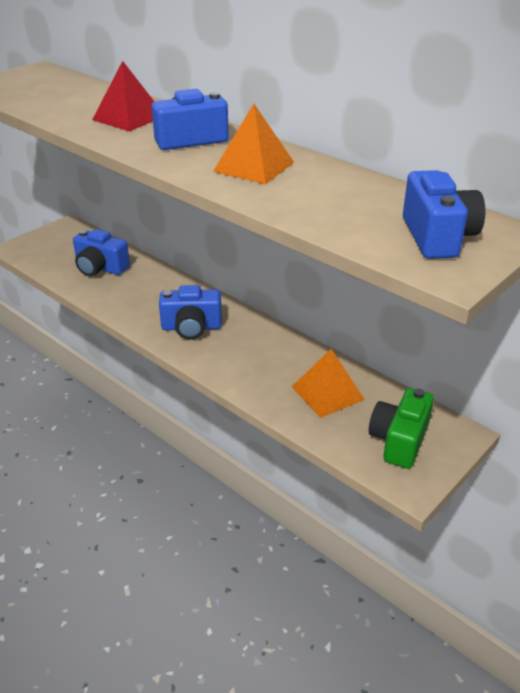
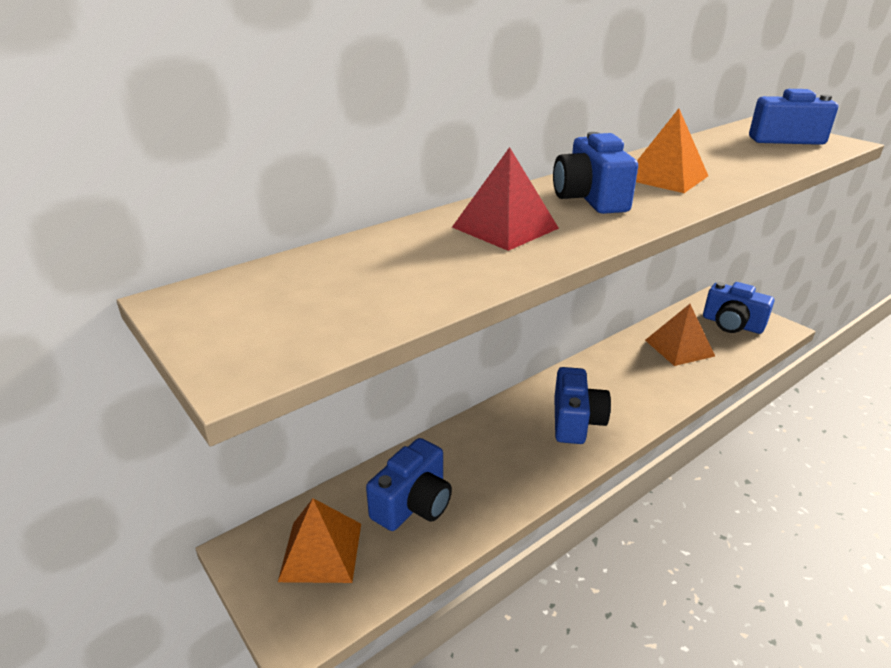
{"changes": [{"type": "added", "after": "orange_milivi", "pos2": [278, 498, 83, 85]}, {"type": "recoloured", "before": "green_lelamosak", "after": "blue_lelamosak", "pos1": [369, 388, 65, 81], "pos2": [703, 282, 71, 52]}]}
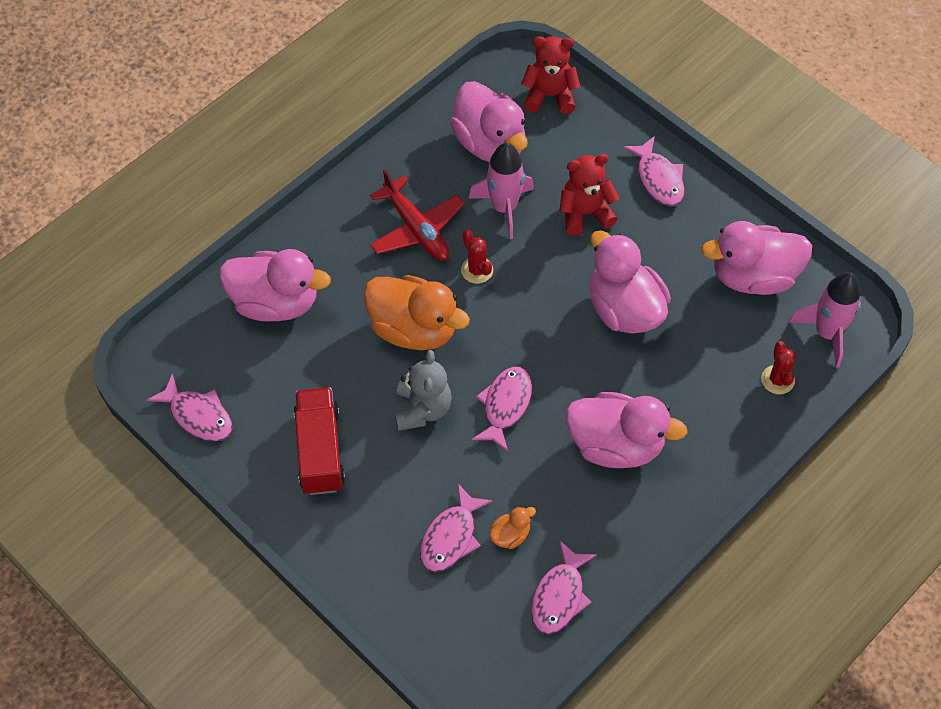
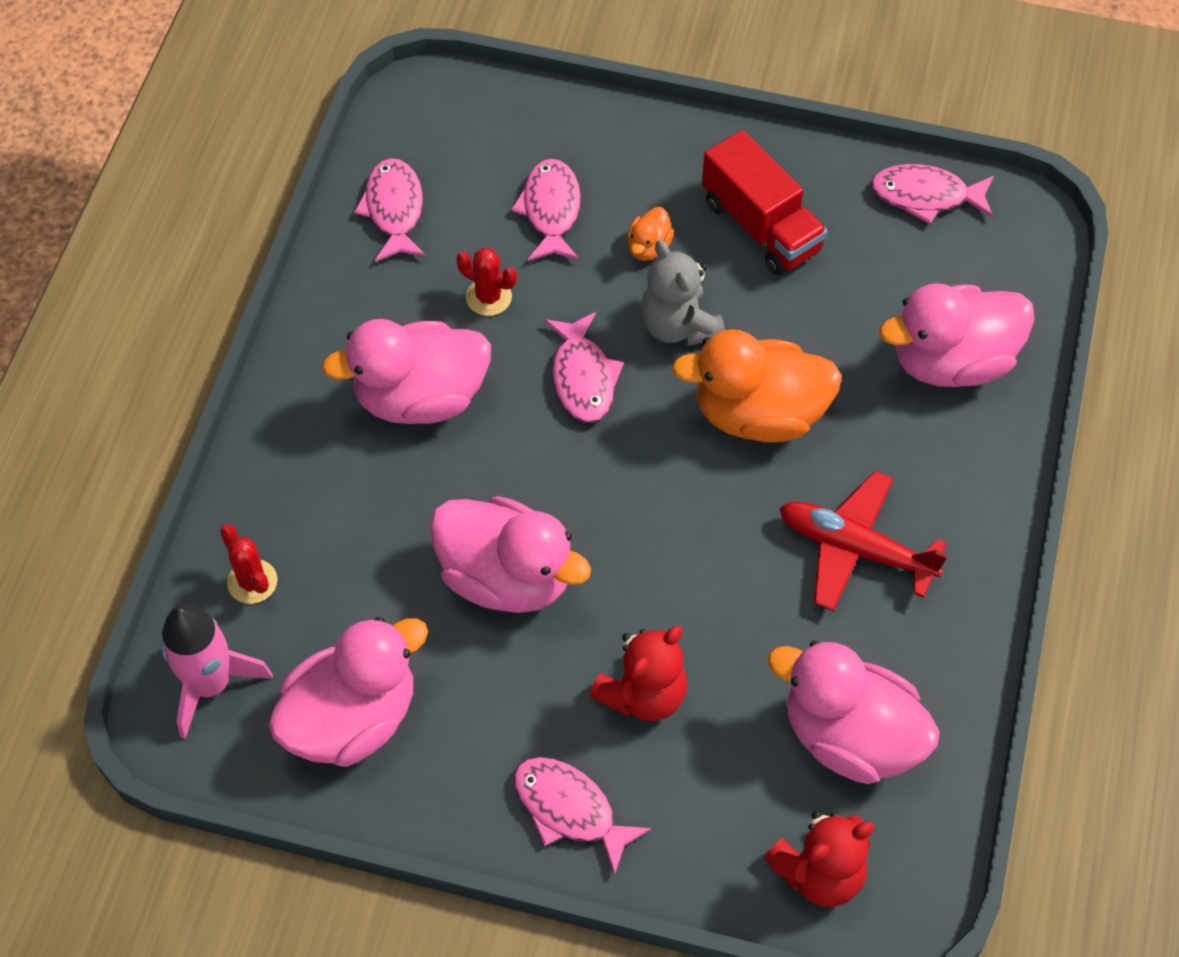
{"changes": [{"type": "moved", "before": "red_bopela", "pos1": [461, 229, 32, 55], "pos2": [456, 248, 61, 68]}, {"type": "moved", "before": "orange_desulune", "pos1": [490, 506, 46, 43], "pos2": [627, 207, 47, 54]}, {"type": "removed", "before": "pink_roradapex", "pos1": [469, 143, 65, 96]}]}
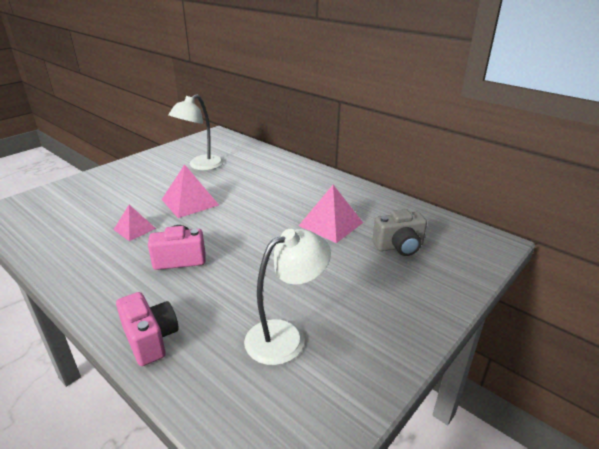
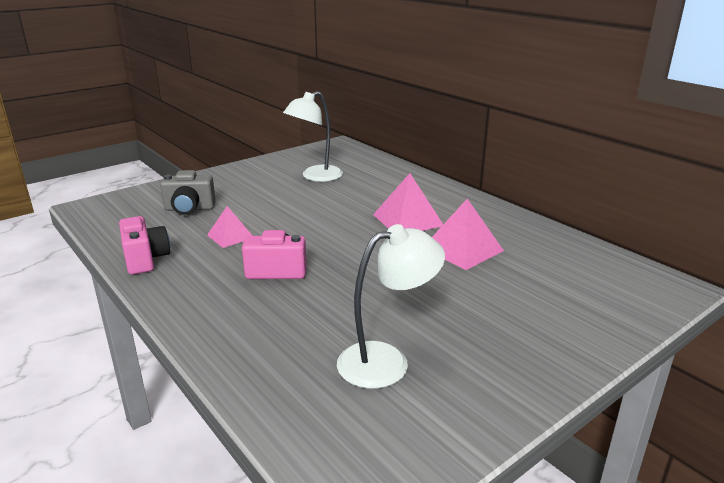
{"changes": [{"type": "moved", "before": "pink_lelamosak", "pos1": [116, 292, 63, 74], "pos2": [119, 216, 51, 59]}, {"type": "moved", "before": "grey_lelamosak", "pos1": [373, 209, 54, 47], "pos2": [160, 170, 56, 45]}, {"type": "moved", "before": "pink_milivi", "pos1": [162, 164, 57, 54], "pos2": [373, 173, 70, 58]}]}
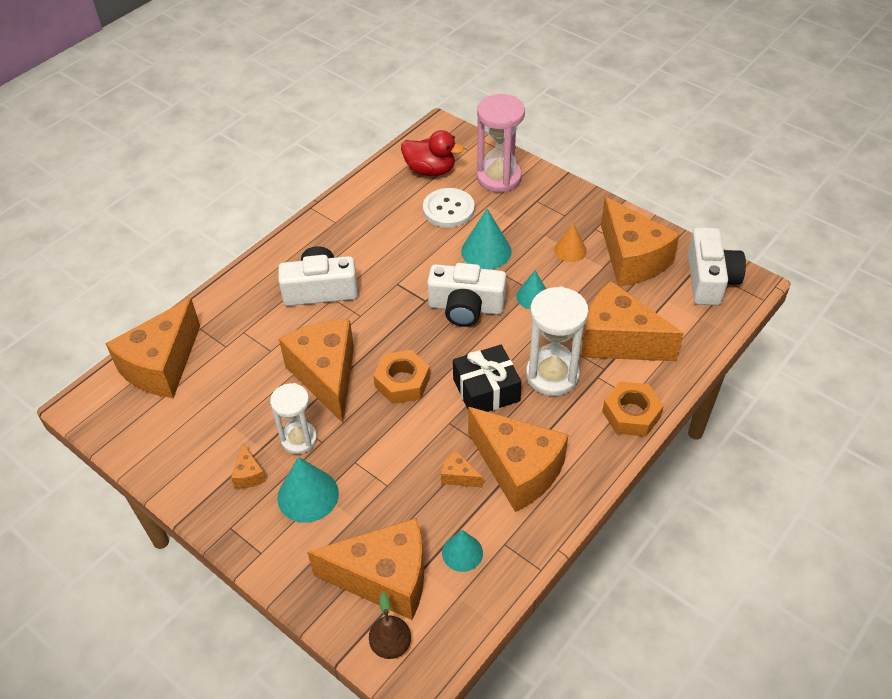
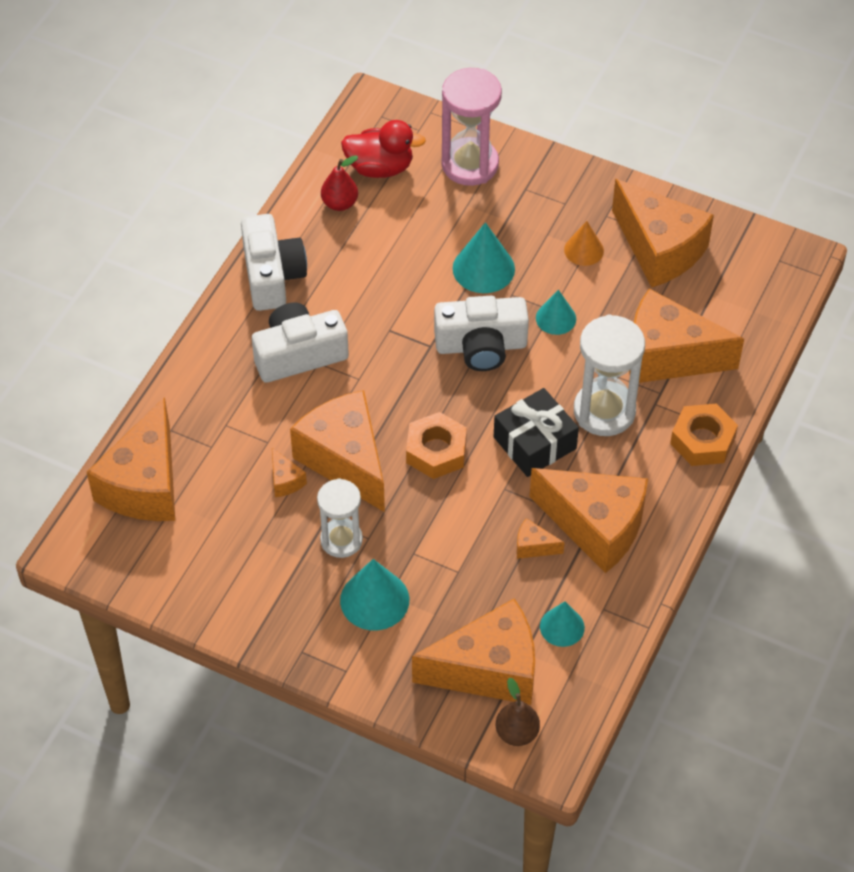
{"changes": [{"type": "moved", "before": "white_lelamosak", "pos1": [688, 227, 58, 78], "pos2": [241, 214, 66, 97]}, {"type": "moved", "before": "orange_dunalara", "pos1": [231, 444, 35, 44], "pos2": [272, 448, 35, 49]}, {"type": "added", "after": "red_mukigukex", "pos2": [321, 155, 37, 56]}, {"type": "removed", "before": "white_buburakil", "pos1": [423, 188, 52, 40]}]}
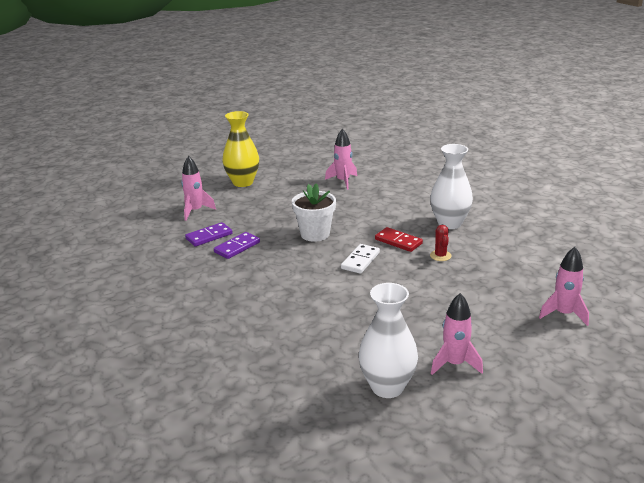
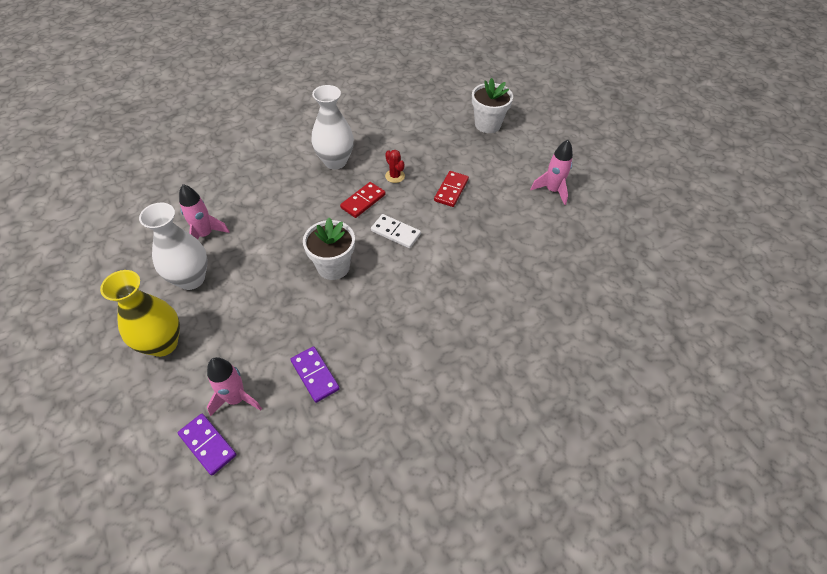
{"changes": [{"type": "moved", "before": "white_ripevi", "pos1": [359, 283, 59, 115], "pos2": [139, 203, 69, 87]}, {"type": "moved", "before": "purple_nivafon", "pos1": [214, 232, 46, 27], "pos2": [178, 414, 58, 62]}, {"type": "turned", "before": "red_bopela", "pos1": [430, 225, 22, 36], "pos2": [385, 150, 20, 33], "turn": 60}, {"type": "added", "after": "red_nivafon", "pos2": [434, 171, 35, 36]}, {"type": "replaced", "before": "pink_roradapex", "after": "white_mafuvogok", "pos1": [539, 247, 50, 79], "pos2": [472, 78, 41, 55]}]}
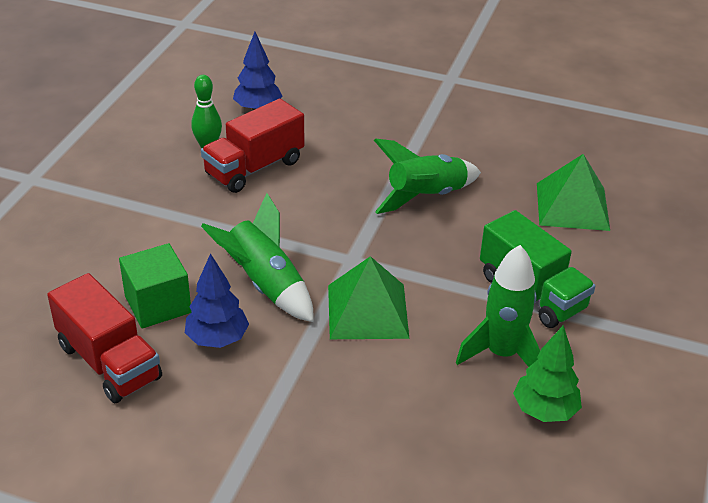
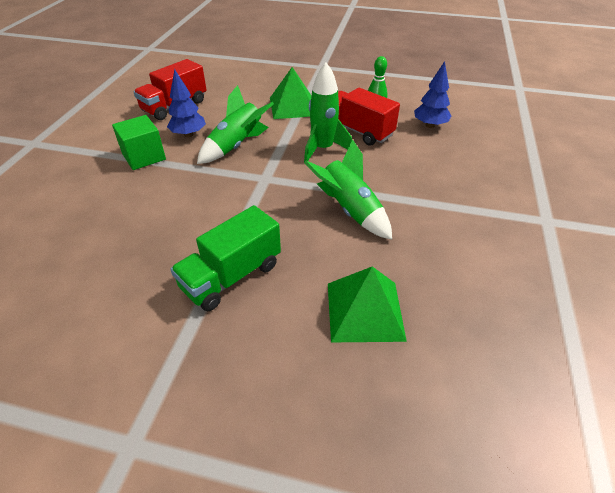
{"changes": [{"type": "moved", "before": "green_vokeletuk", "pos1": [119, 243, 73, 85], "pos2": [112, 115, 54, 55]}, {"type": "moved", "before": "green_milivi", "pos1": [328, 256, 81, 83], "pos2": [270, 67, 41, 52]}, {"type": "moved", "before": "green_roradapex", "pos1": [456, 245, 84, 122], "pos2": [304, 63, 48, 99]}, {"type": "removed", "before": "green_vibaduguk", "pos1": [513, 325, 69, 97]}]}
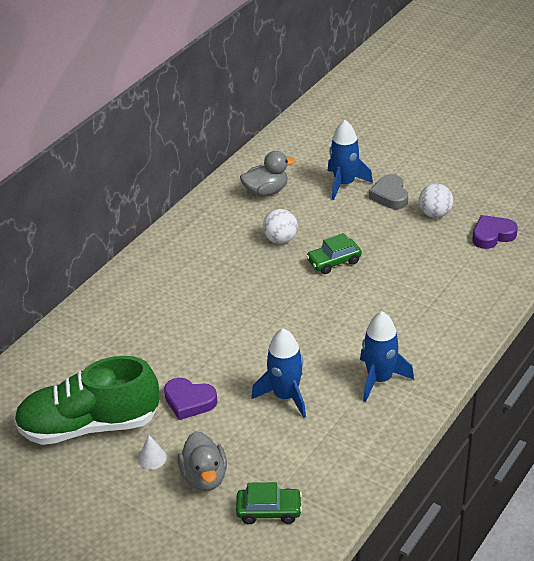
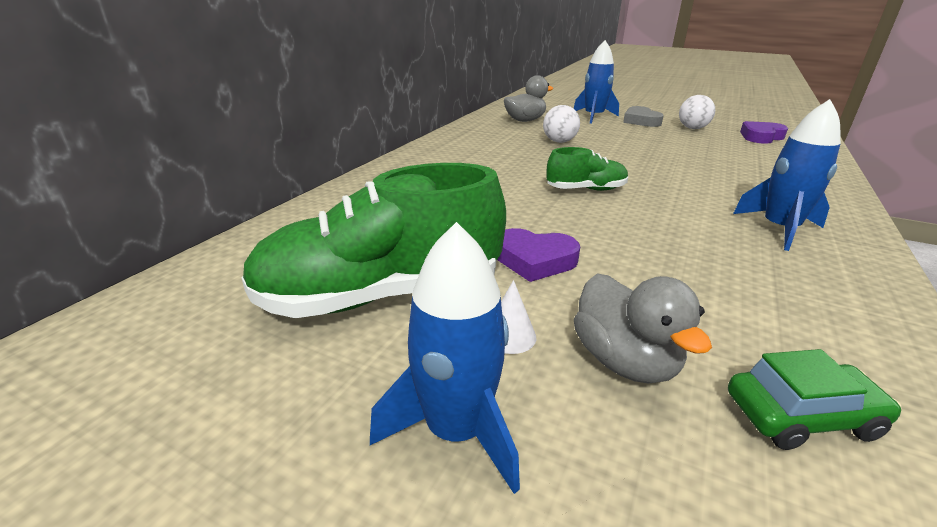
{"changes": [{"type": "moved", "before": "blue_roradapex", "pos1": [251, 328, 55, 90], "pos2": [370, 222, 150, 272]}, {"type": "added", "after": "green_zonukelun", "pos2": [546, 147, 82, 44]}, {"type": "removed", "before": "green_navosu", "pos1": [306, 233, 56, 41]}]}
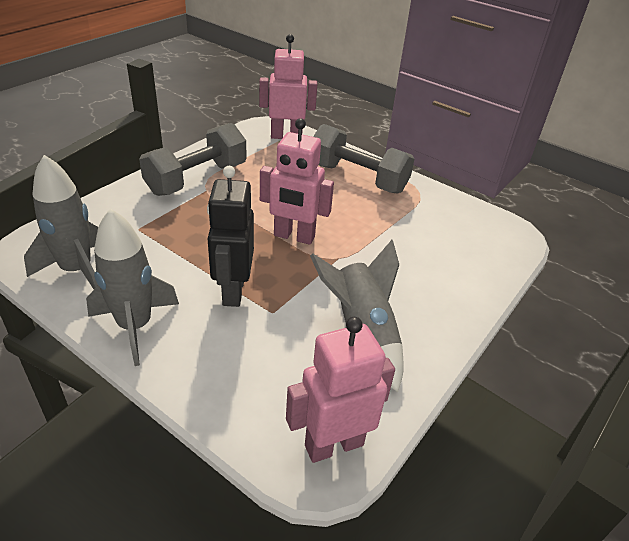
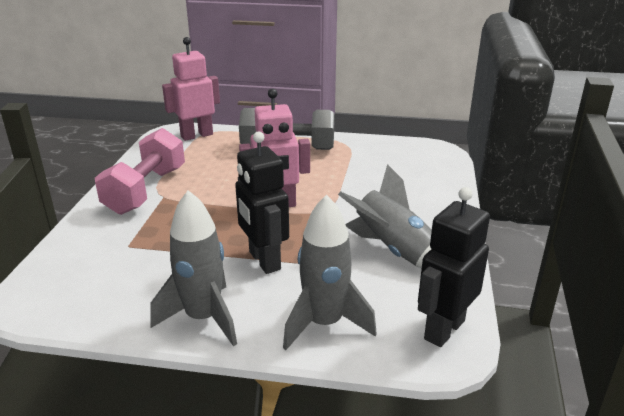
{"changes": [{"type": "recoloured", "before": "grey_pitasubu", "after": "pink_pitasubu", "pos1": [139, 123, 108, 73], "pos2": [95, 128, 90, 87]}, {"type": "moved", "before": "grey_roradapex", "pos1": [24, 155, 74, 134], "pos2": [283, 195, 94, 155]}, {"type": "recoloured", "before": "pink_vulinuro", "after": "black_vulinuro", "pos1": [286, 317, 109, 146], "pos2": [418, 187, 72, 160]}]}
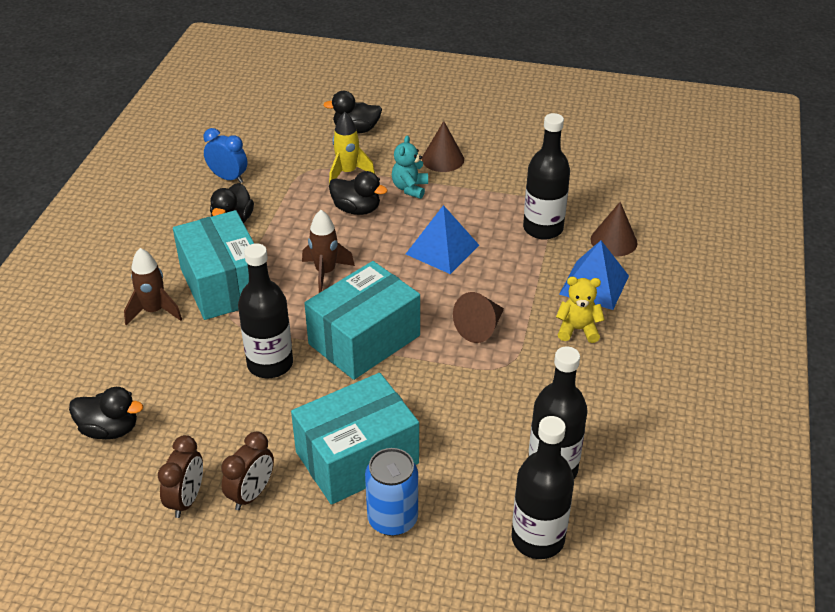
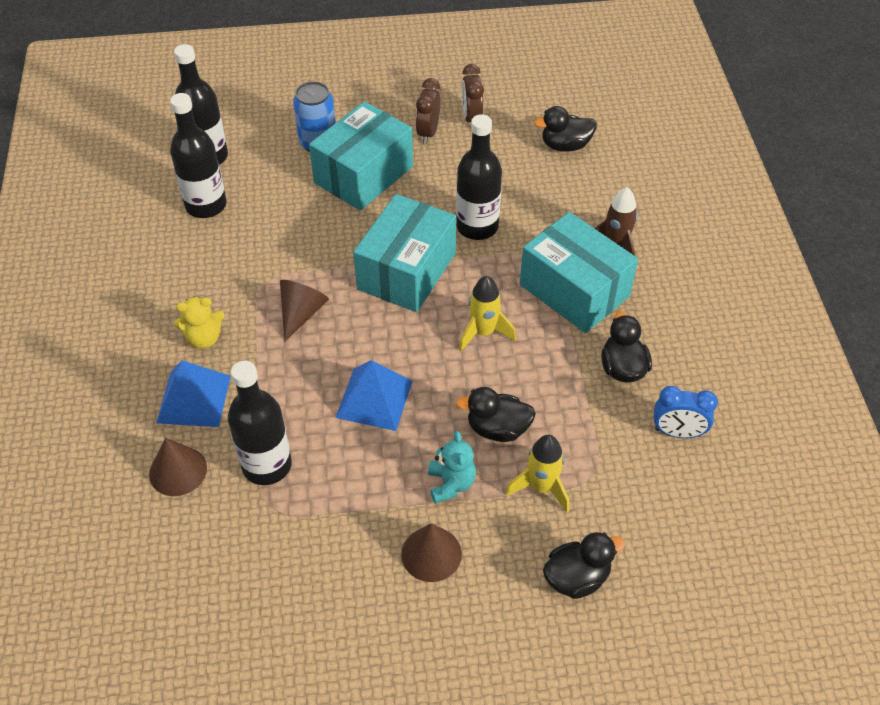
{"changes": [{"type": "recoloured", "before": "brown_roradapex", "after": "yellow_roradapex", "pos1": [302, 210, 53, 83], "pos2": [459, 276, 57, 75]}]}
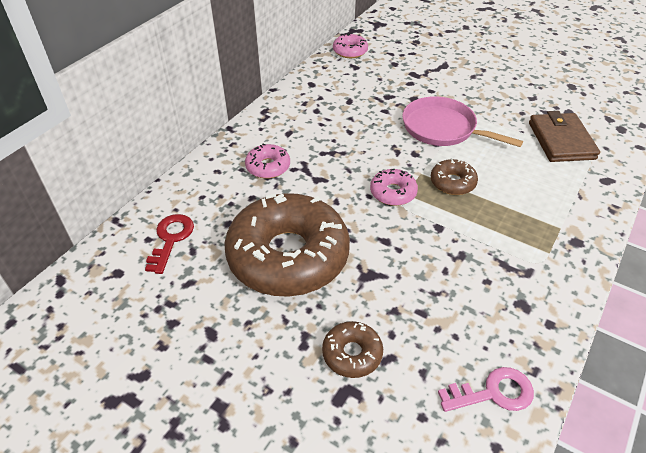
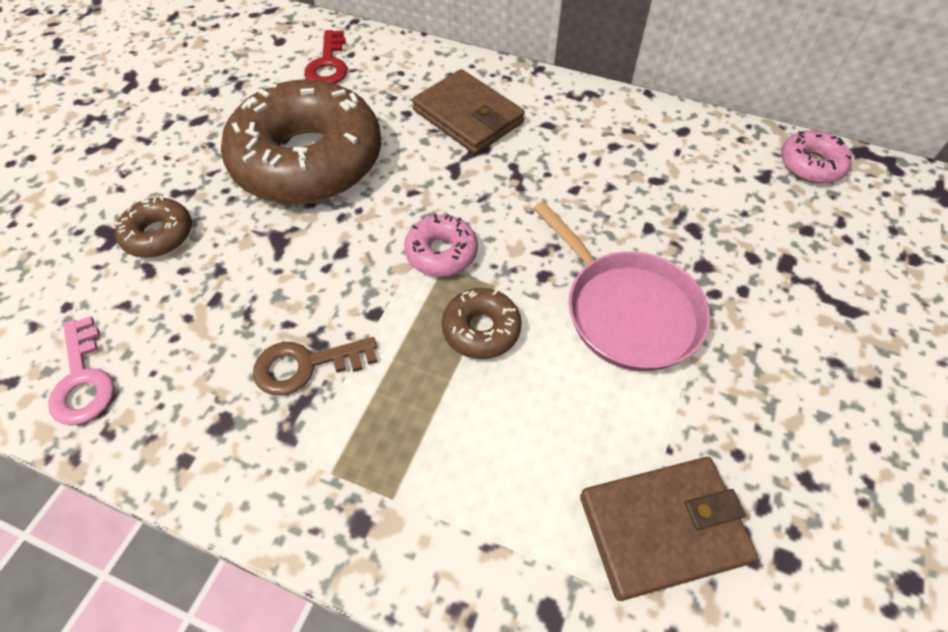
{"changes": [{"type": "added", "after": "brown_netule", "pos2": [253, 337, 124, 58]}, {"type": "turned", "before": "red_netule", "pos1": [145, 214, 49, 60], "pos2": [304, 30, 44, 54], "turn": 90}, {"type": "replaced", "before": "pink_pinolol", "after": "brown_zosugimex", "pos1": [245, 144, 45, 35], "pos2": [412, 69, 113, 85]}, {"type": "turned", "before": "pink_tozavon", "pos1": [402, 96, 121, 51], "pos2": [533, 201, 177, 170], "turn": 120}]}
